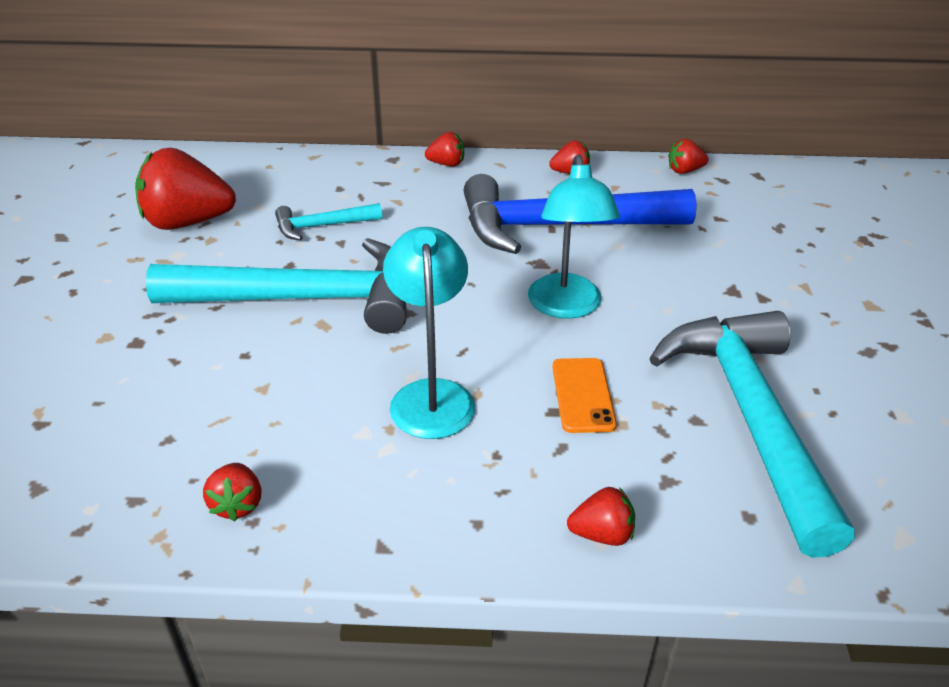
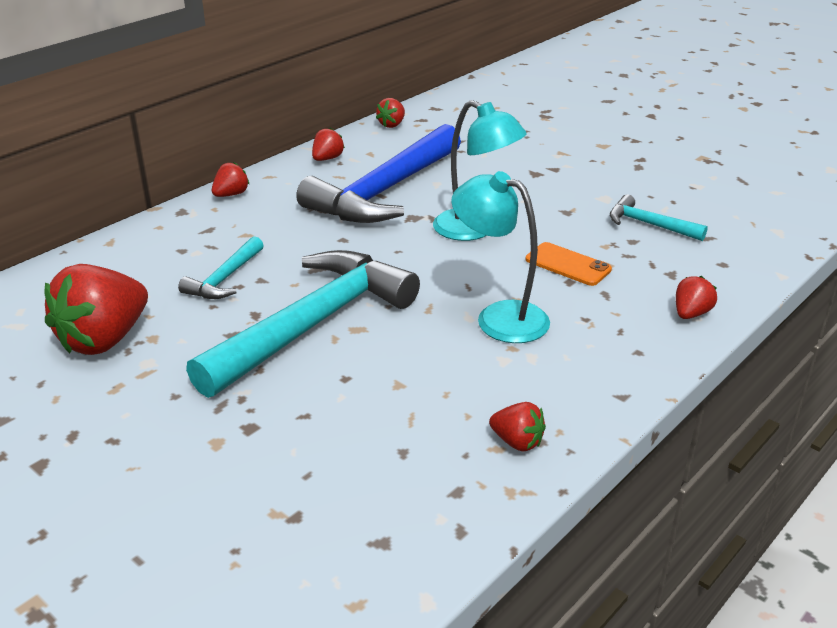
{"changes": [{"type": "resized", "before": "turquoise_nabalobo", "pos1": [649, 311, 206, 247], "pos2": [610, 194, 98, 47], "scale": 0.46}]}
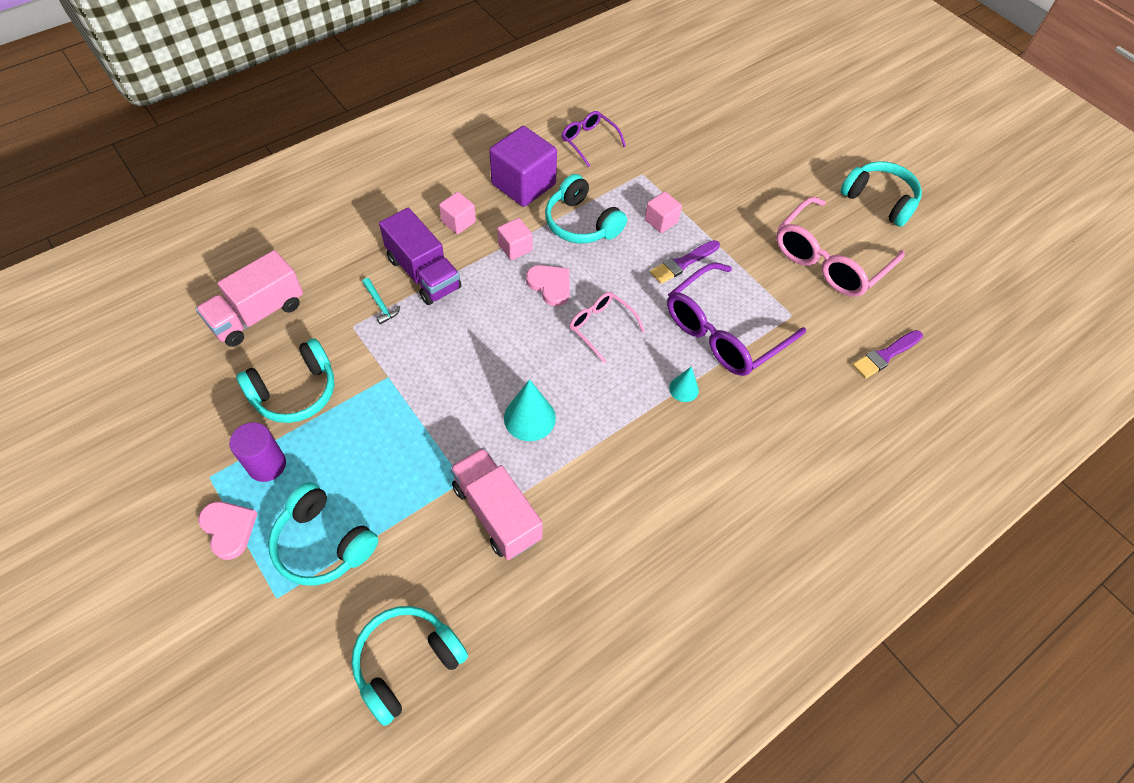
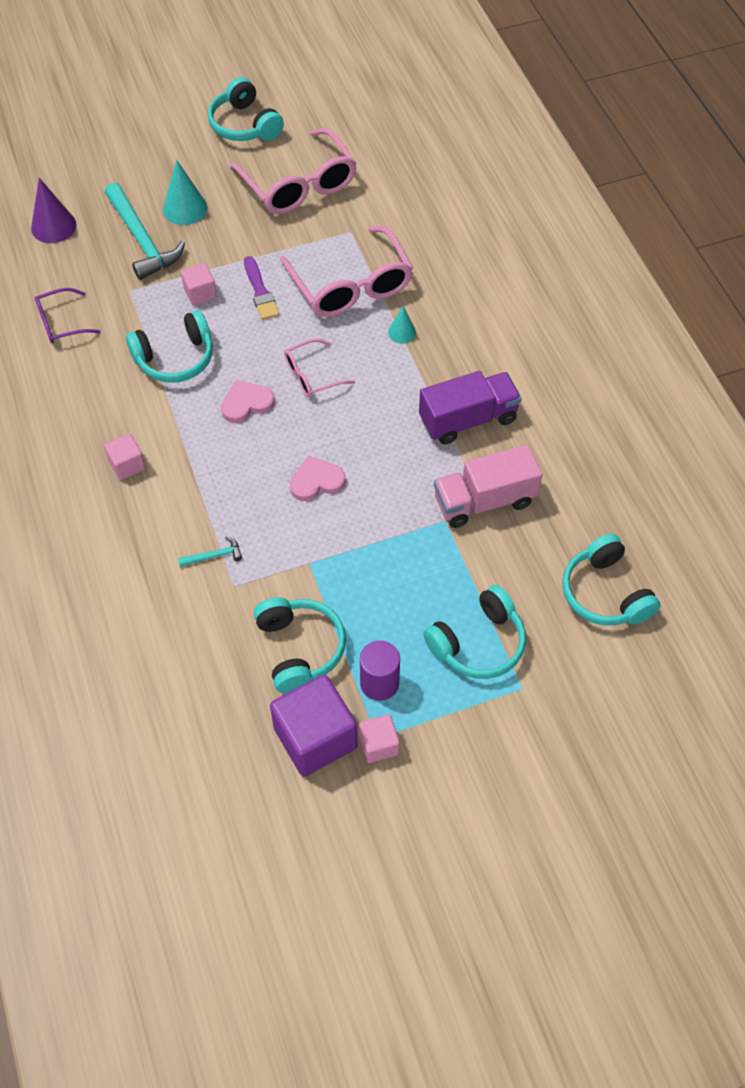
{"changes": [{"type": "added", "after": "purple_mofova", "pos2": [31, 178, 46, 65]}, {"type": "added", "after": "turquoise_nabalobo", "pos2": [105, 183, 80, 97]}, {"type": "moved", "before": "turquoise_mofova", "pos1": [504, 379, 52, 62], "pos2": [163, 159, 44, 66]}, {"type": "turned", "before": "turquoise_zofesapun", "pos1": [840, 161, 82, 66], "pos2": [208, 77, 76, 64], "turn": -90}, {"type": "moved", "before": "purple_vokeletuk", "pos1": [489, 126, 68, 81], "pos2": [270, 675, 87, 102]}, {"type": "recoloured", "before": "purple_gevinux", "after": "pink_gevinux", "pos1": [667, 263, 139, 113], "pos2": [280, 226, 133, 91]}, {"type": "moved", "before": "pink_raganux", "pos1": [198, 501, 60, 59], "pos2": [289, 456, 57, 45]}, {"type": "moved", "before": "pink_vokeletuk", "pos1": [497, 218, 36, 42], "pos2": [359, 714, 41, 49]}, {"type": "moved", "before": "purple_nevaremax", "pos1": [379, 208, 82, 97], "pos2": [419, 371, 103, 73]}, {"type": "removed", "before": "pink_nevaremax", "pos1": [196, 250, 107, 97]}, {"type": "removed", "before": "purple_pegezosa", "pos1": [852, 330, 71, 49]}]}
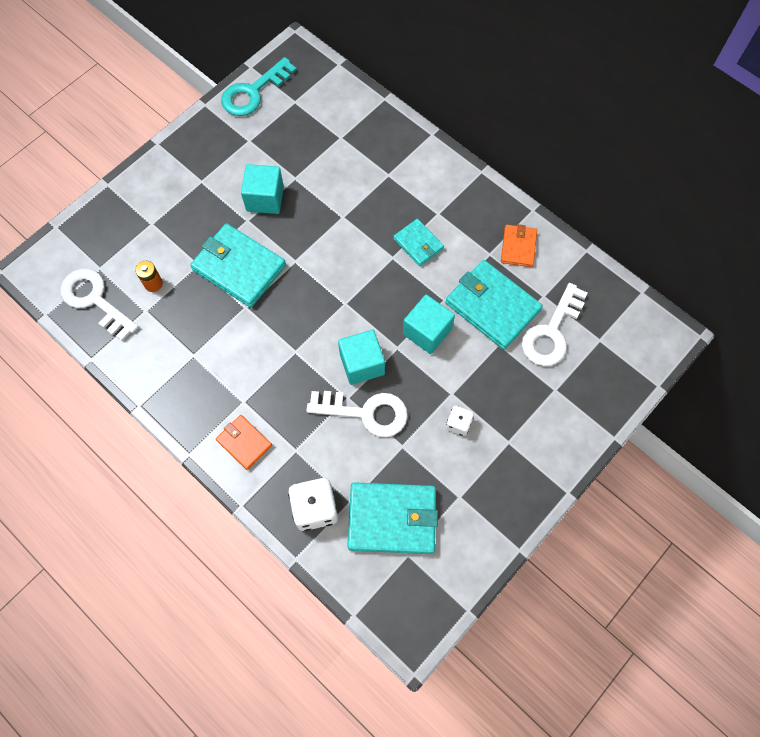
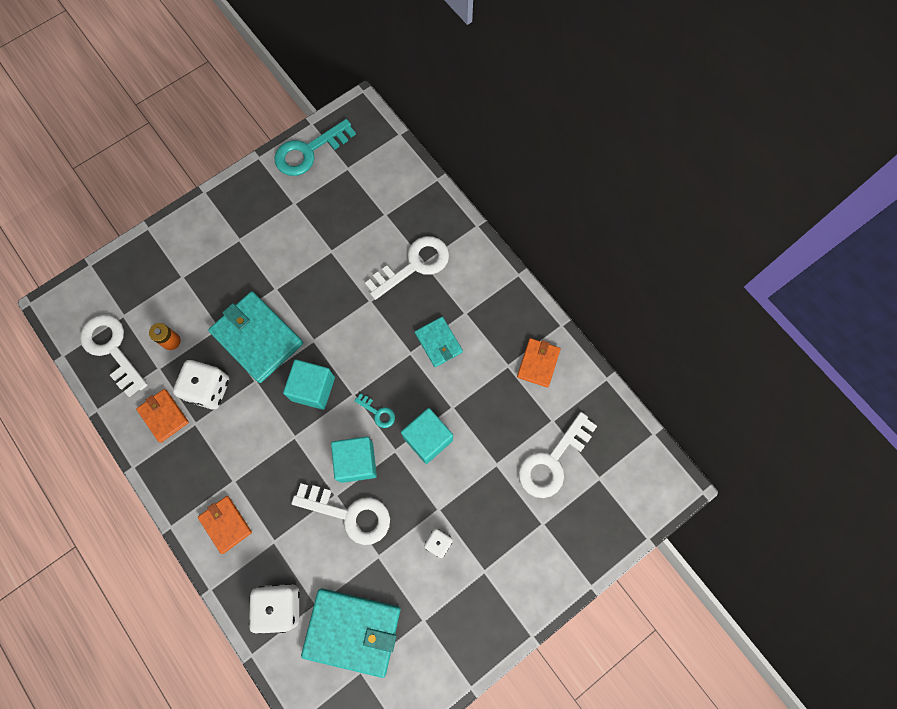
{"changes": [{"type": "added", "after": "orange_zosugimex", "pos2": [136, 389, 53, 54]}, {"type": "added", "after": "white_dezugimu", "pos2": [173, 360, 56, 49]}, {"type": "moved", "before": "turquoise_vokeletuk", "pos1": [241, 164, 43, 50], "pos2": [283, 359, 52, 51]}, {"type": "added", "after": "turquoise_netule", "pos2": [354, 393, 41, 35]}, {"type": "added", "after": "white_netule", "pos2": [365, 236, 84, 64]}, {"type": "removed", "before": "turquoise_zosugimex", "pos1": [445, 260, 98, 90]}]}
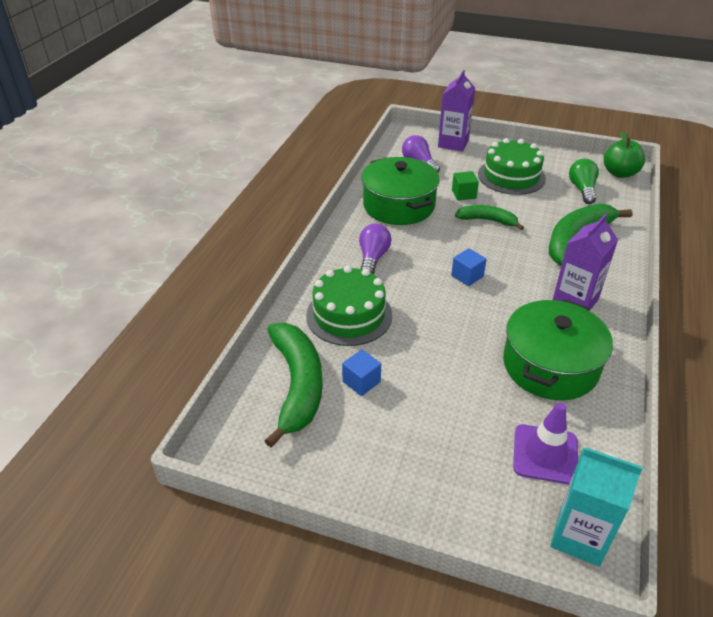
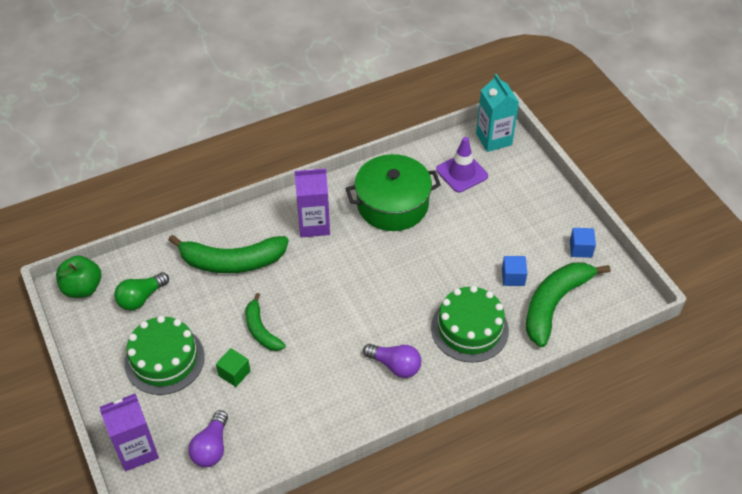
{"changes": [{"type": "turned", "before": "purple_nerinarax", "pos1": [359, 223, 33, 51], "pos2": [363, 344, 58, 34], "turn": -120}, {"type": "moved", "before": "blue_vokeletuk", "pos1": [451, 248, 36, 38], "pos2": [570, 228, 26, 30]}, {"type": "removed", "before": "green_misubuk", "pos1": [361, 157, 79, 68]}]}
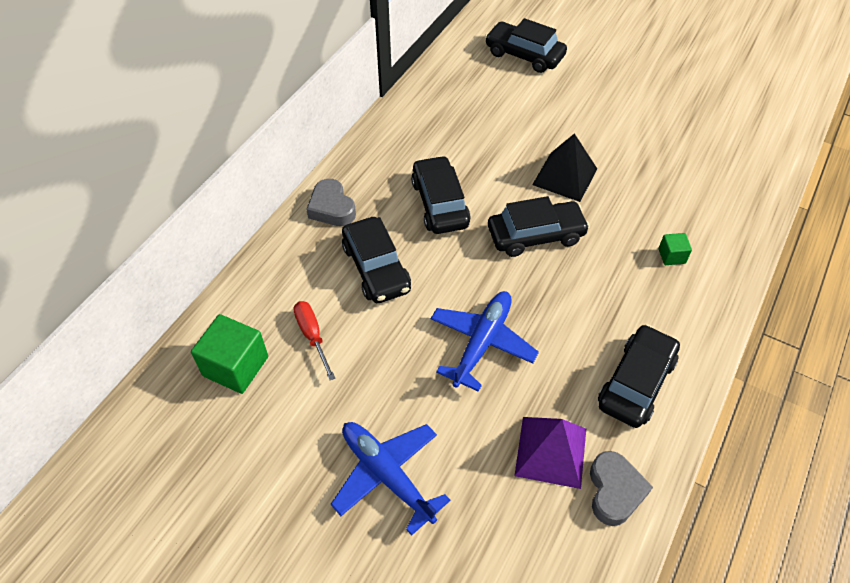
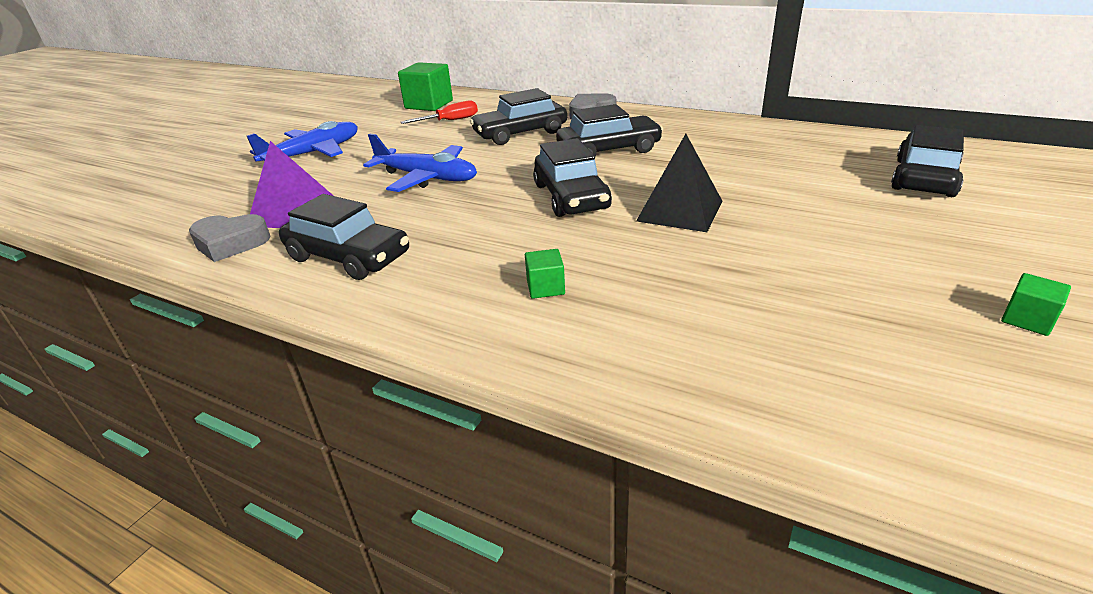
{"changes": [{"type": "added", "after": "green_vokeletuk", "pos2": [1001, 273, 70, 63]}]}
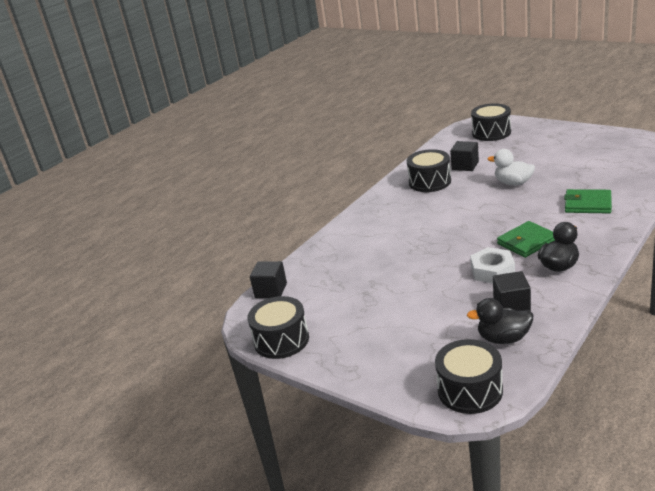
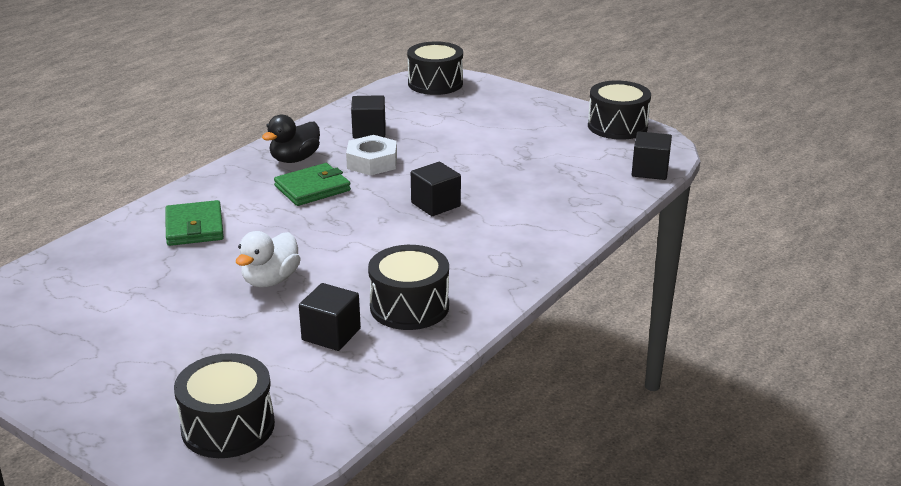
{"changes": [{"type": "turned", "before": "green_zosugimex", "pos1": [564, 189, 48, 24], "pos2": [165, 200, 59, 46], "turn": 60}, {"type": "turned", "before": "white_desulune", "pos1": [487, 149, 48, 36], "pos2": [236, 231, 65, 56], "turn": 90}, {"type": "added", "after": "black_vokeletuk", "pos2": [411, 162, 50, 54]}, {"type": "removed", "before": "black_desulune", "pos1": [467, 298, 66, 46]}]}
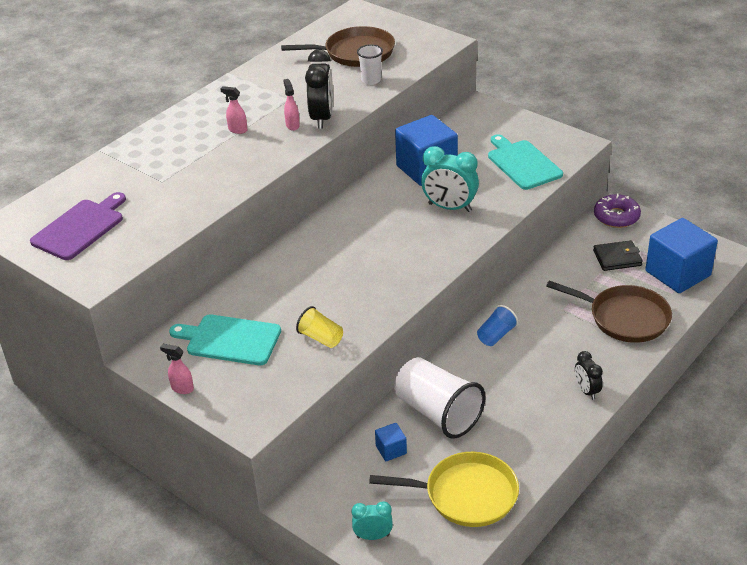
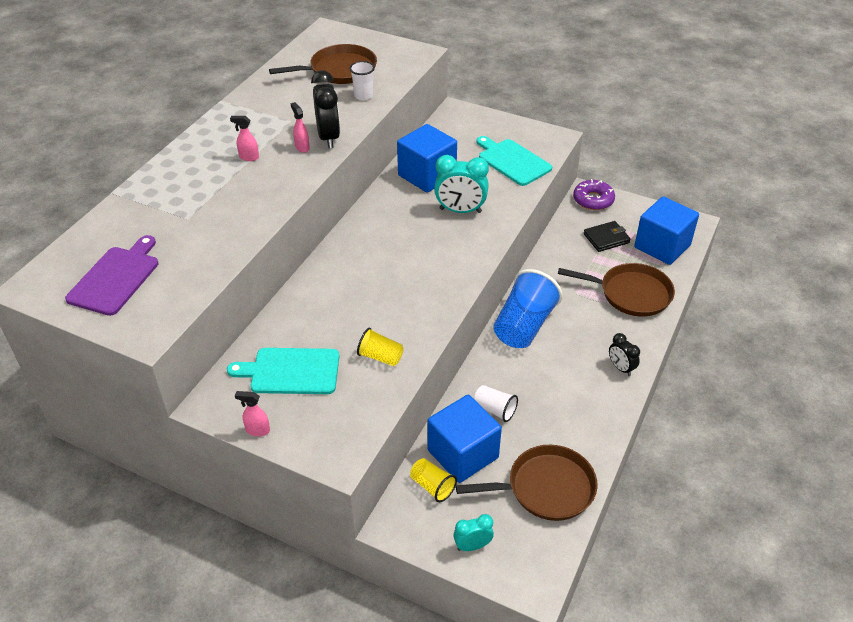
{"changes": [{"type": "added", "after": "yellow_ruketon", "pos2": [410, 458, 47, 44]}, {"type": "resized", "before": "blue_vokeletuk", "pos1": [375, 423, 32, 38], "pos2": [428, 395, 74, 88], "scale": 2.26}, {"type": "recoloured", "before": "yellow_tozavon", "after": "brown_tozavon", "pos1": [369, 452, 150, 75], "pos2": [456, 445, 141, 76]}, {"type": "resized", "before": "white_ruketon", "pos1": [394, 357, 92, 82], "pos2": [474, 385, 44, 37], "scale": 0.51}, {"type": "resized", "before": "blue_ruketon", "pos1": [477, 305, 41, 41], "pos2": [493, 269, 70, 79], "scale": 1.98}]}
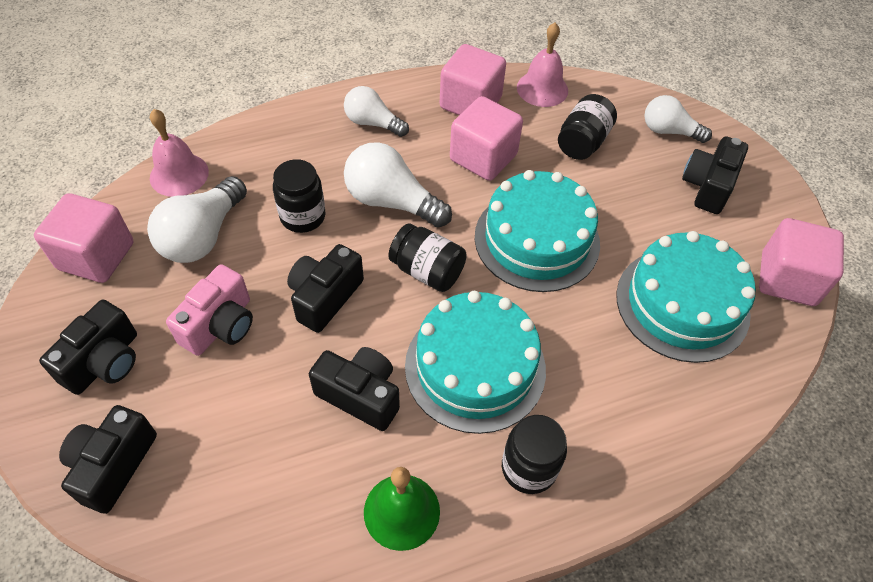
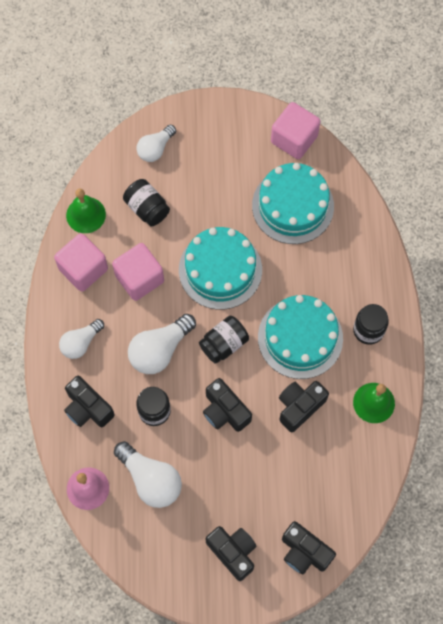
{"changes": [{"type": "moved", "before": "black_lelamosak", "pos1": [682, 136, 66, 78], "pos2": [64, 376, 51, 51]}, {"type": "recoloured", "before": "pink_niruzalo", "after": "green_niruzalo", "pos1": [517, 23, 51, 84], "pos2": [66, 188, 40, 45]}, {"type": "removed", "before": "pink_vokeletuk", "pos1": [34, 193, 99, 90]}, {"type": "removed", "before": "pink_lelamosak", "pos1": [166, 264, 87, 92]}]}
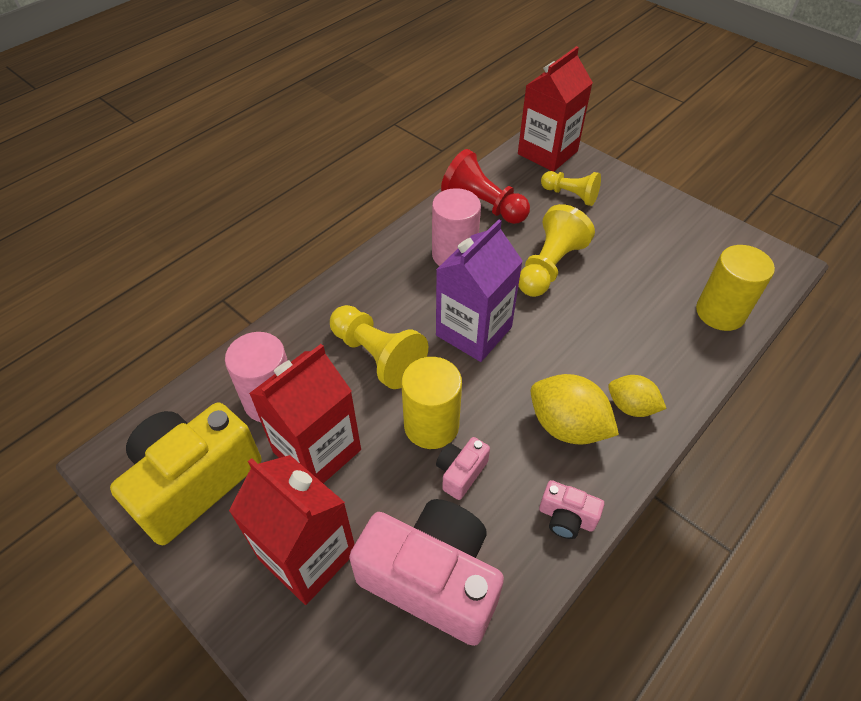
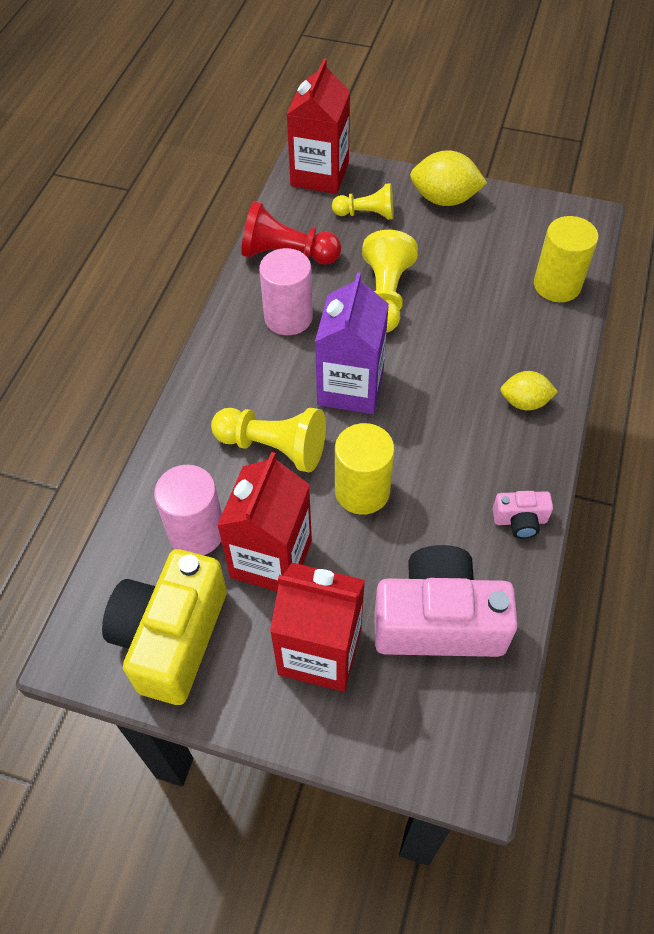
{"changes": [{"type": "moved", "before": "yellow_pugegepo", "pos1": [531, 374, 88, 71], "pos2": [410, 150, 77, 56]}, {"type": "removed", "before": "pink_lelamosak", "pos1": [436, 437, 54, 63]}]}
